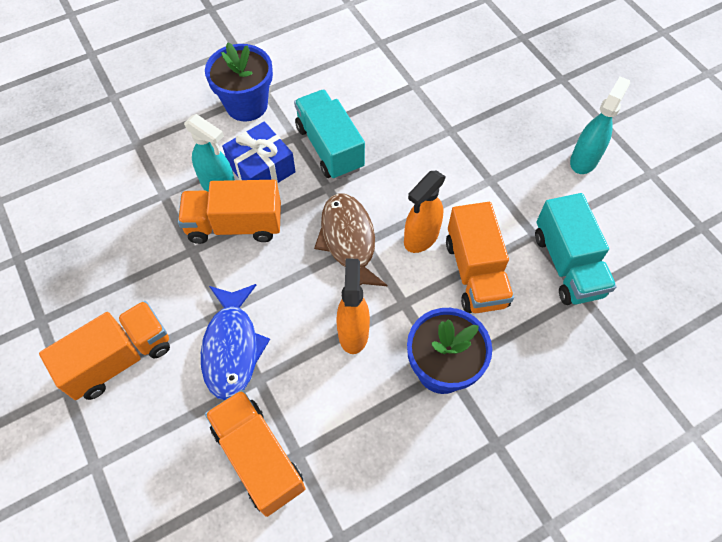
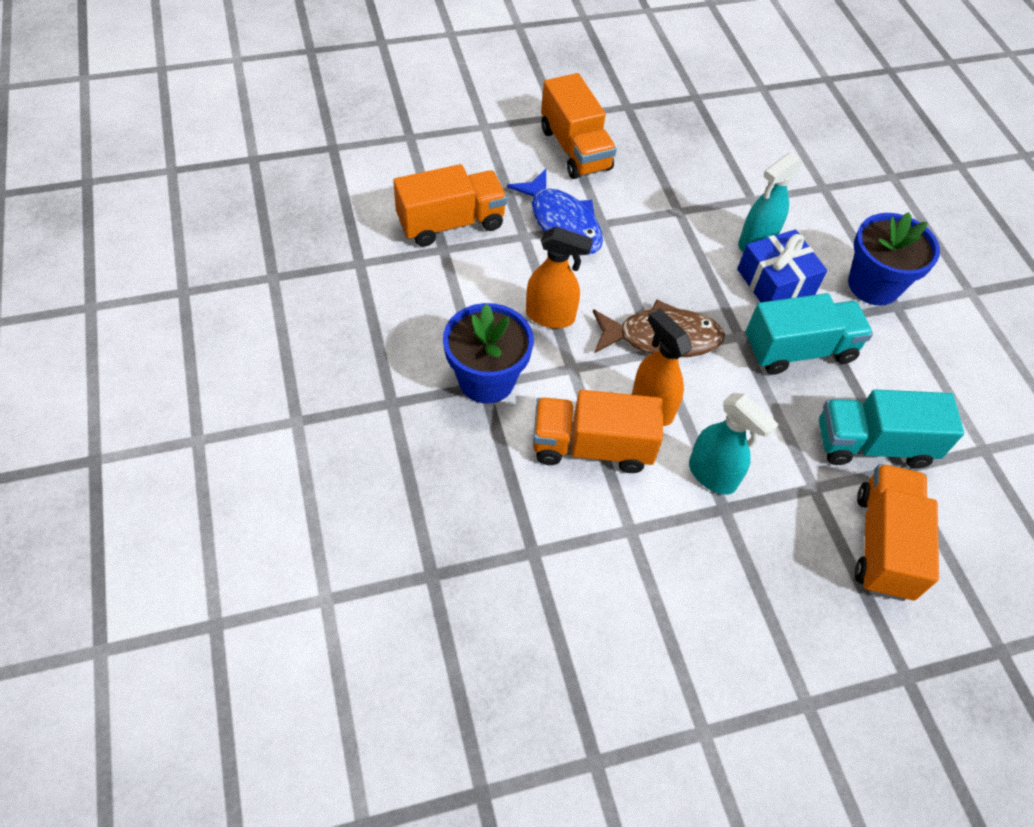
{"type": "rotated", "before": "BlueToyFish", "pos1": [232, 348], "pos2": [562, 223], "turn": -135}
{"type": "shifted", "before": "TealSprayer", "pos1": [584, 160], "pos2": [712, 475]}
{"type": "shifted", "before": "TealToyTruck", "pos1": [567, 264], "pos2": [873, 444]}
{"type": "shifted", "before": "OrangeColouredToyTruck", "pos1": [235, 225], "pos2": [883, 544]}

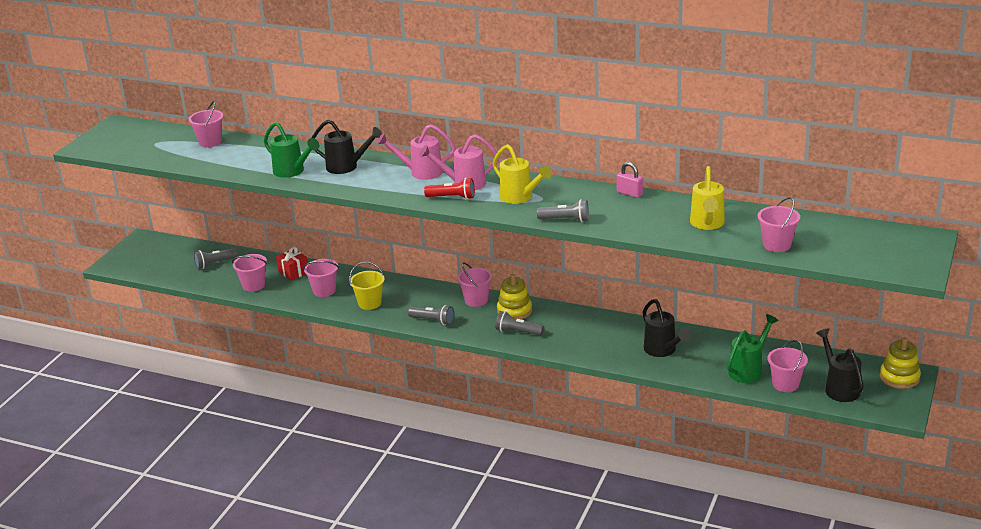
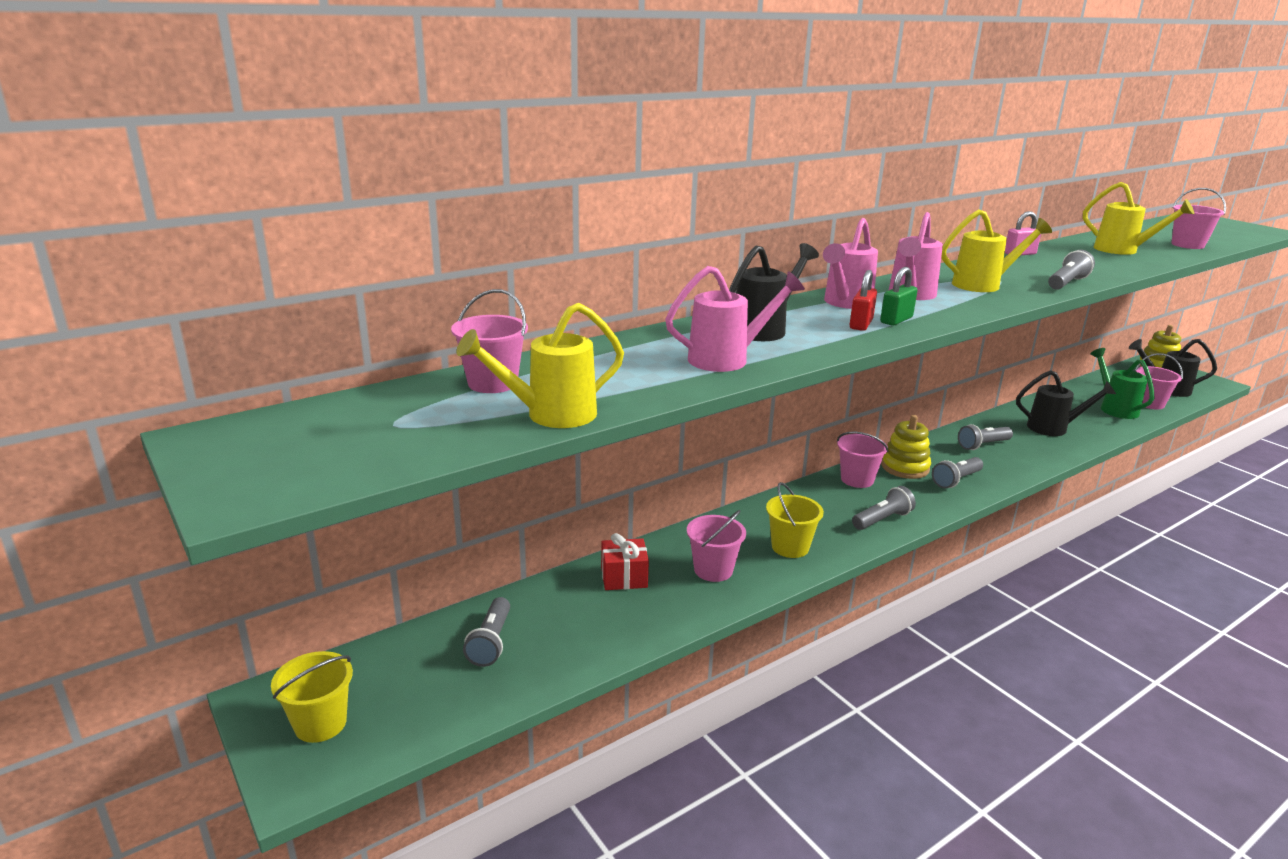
{"type": "new", "after": "BrightYellowPail", "pos2": [320, 723]}
{"type": "new", "after": "BrightYellowWateringPot", "pos2": [550, 415]}
{"type": "repainted", "before": "LeafGreenWateringPot", "after": "RosePinkWateringPot", "pos1": [292, 171], "pos2": [727, 359]}
{"type": "new", "after": "CrimsonPadlock", "pos2": [861, 324]}
{"type": "new", "after": "LeafGreenPadlock", "pos2": [896, 320]}
{"type": "new", "after": "GreyTorch", "pos2": [983, 445]}
{"type": "gone", "before": "RosePinkPail", "pos1": [253, 285]}
{"type": "gone", "before": "CrimsonTorch", "pos1": [452, 197]}

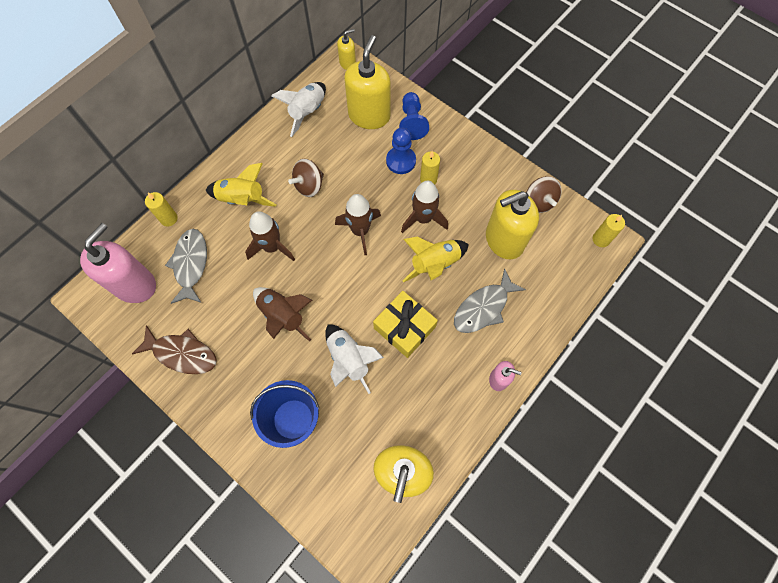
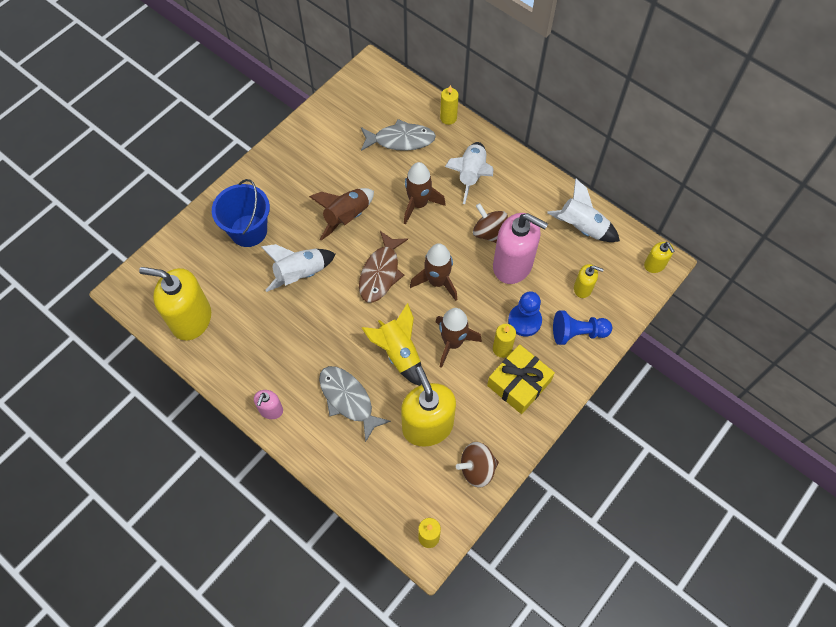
{"type": "shifted", "before": "RussetToyFish", "pos1": [182, 353], "pos2": [380, 273]}
{"type": "repainted", "before": "BrightYellowSpaceship", "after": "PureWhiteSpaceship", "pos1": [242, 199], "pos2": [471, 175]}
{"type": "shifted", "before": "BrightYellowWrappedGift", "pos1": [404, 327], "pos2": [519, 383]}
{"type": "shifted", "before": "RosePinkSoapPump", "pos1": [135, 285], "pos2": [513, 265]}
{"type": "scaled", "before": "BrightYellowSoapPump", "pos1": [369, 115], "pos2": [583, 288], "scale": 0.48}

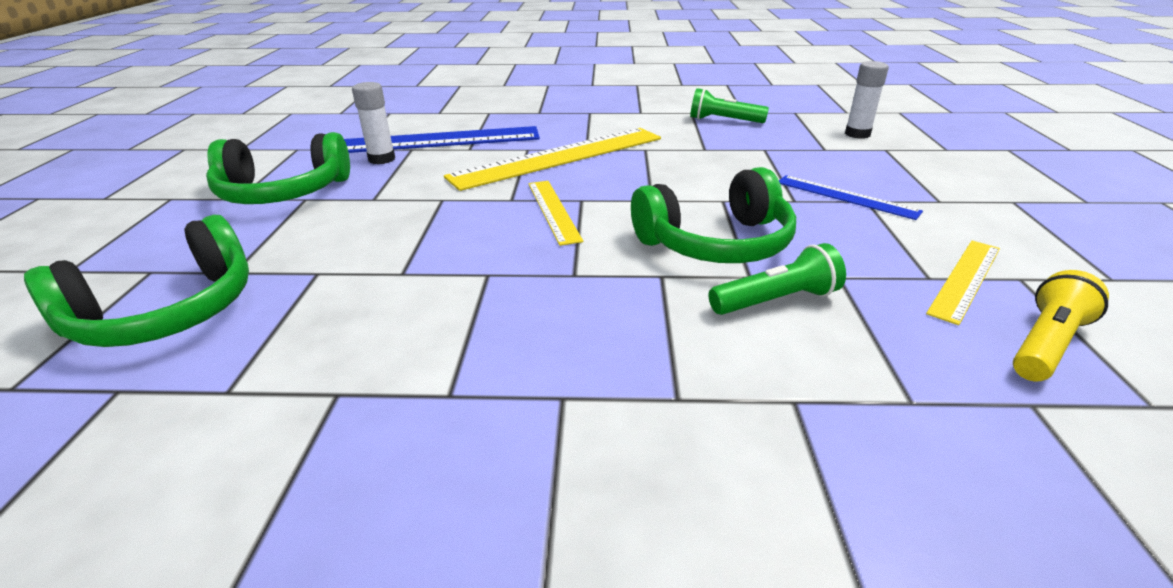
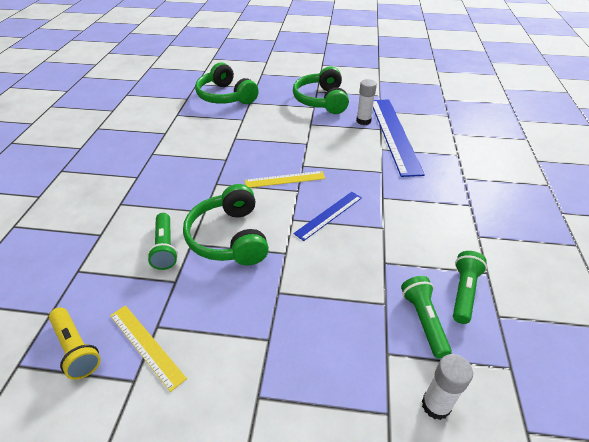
{"type": "shifted", "before": "BlueRuler", "pos1": [846, 197], "pos2": [329, 215]}
{"type": "new", "after": "LeafGreenTorch", "pos2": [423, 321]}
{"type": "gone", "before": "BrightYellowRuler", "pos1": [559, 157]}

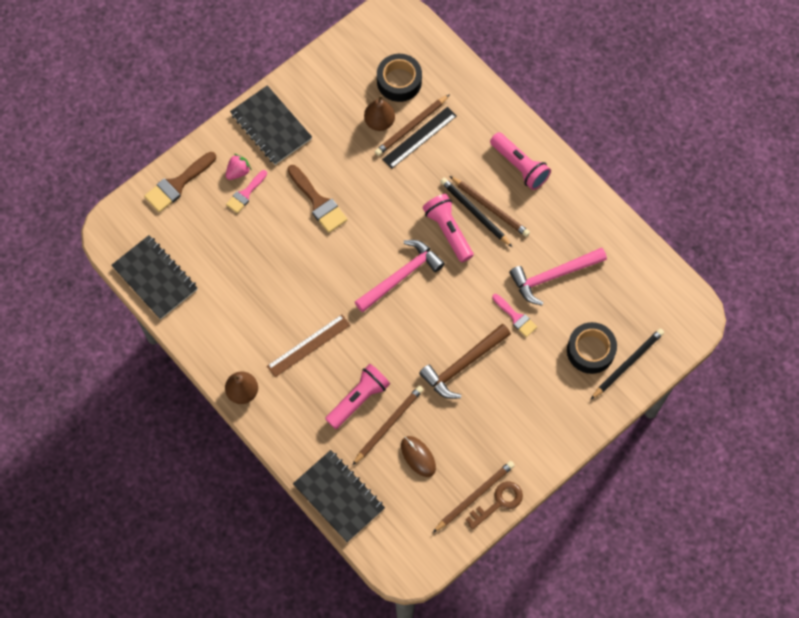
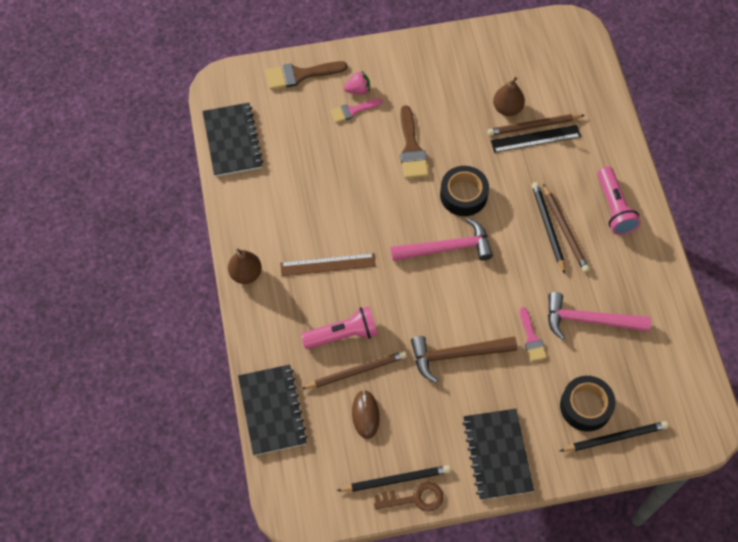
{"type": "repainted", "before": "RussetPencil", "after": "BlackPencil", "pos1": [474, 496], "pos2": [395, 479]}
{"type": "shifted", "before": "BlackStickyTape", "pos1": [399, 81], "pos2": [463, 195]}
{"type": "shifted", "before": "BlackExerciseBook", "pos1": [271, 126], "pos2": [497, 455]}
{"type": "gone", "before": "RosePinkTorch", "pos1": [448, 231]}

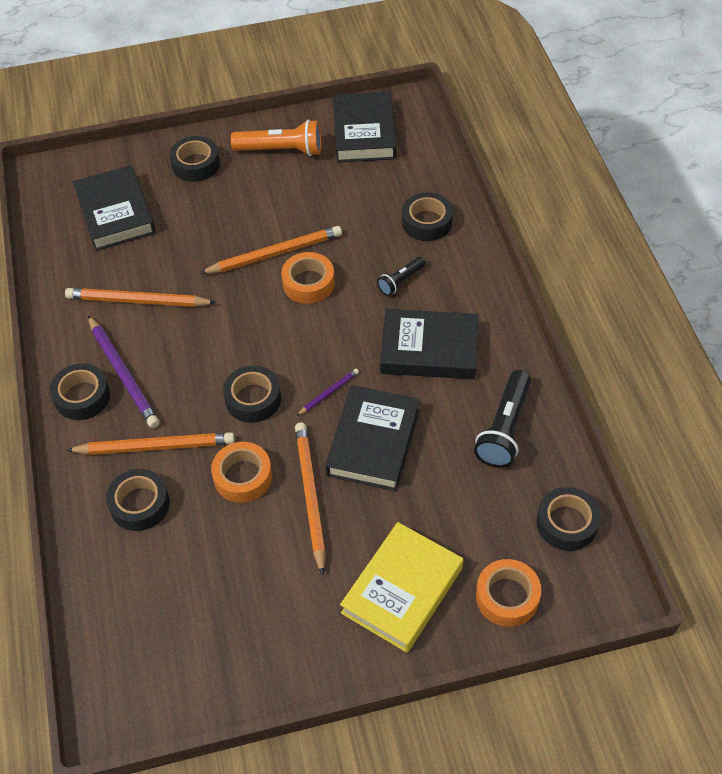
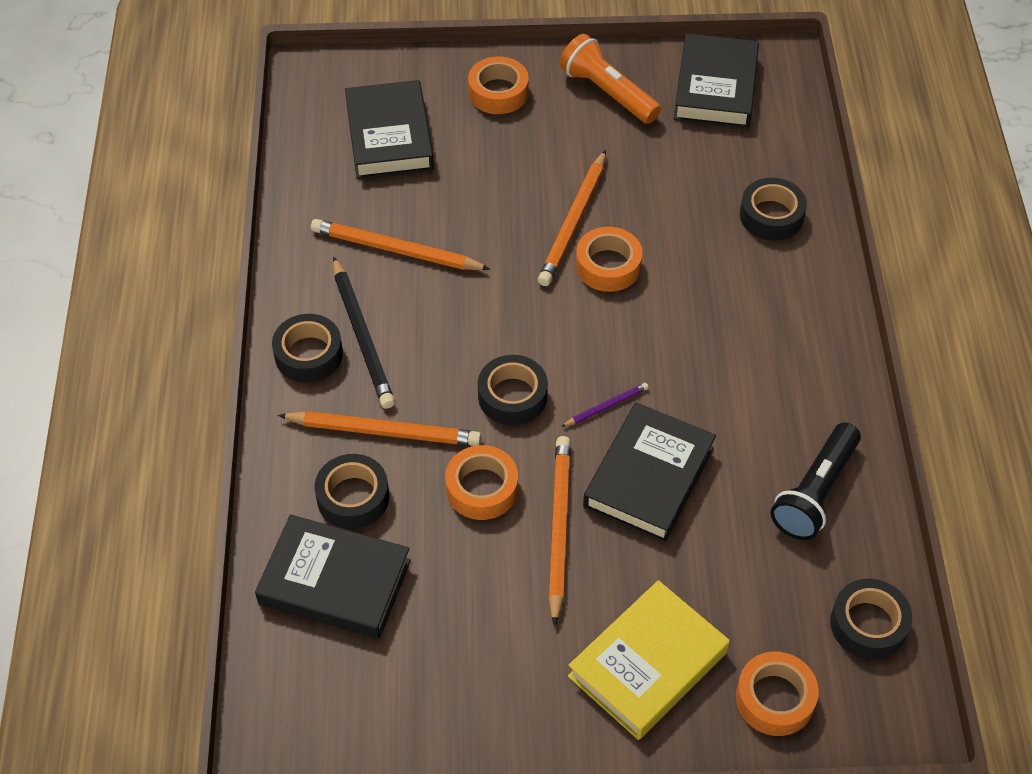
{"type": "shifted", "before": "BlackHardcover", "pos1": [429, 349], "pos2": [335, 582]}
{"type": "repainted", "before": "PurplePencil", "after": "BlackPencil", "pos1": [123, 374], "pos2": [362, 336]}
{"type": "repainted", "before": "BlackStickyTape", "after": "OrangeColouredStickyTape", "pos1": [196, 164], "pos2": [498, 92]}
{"type": "rotated", "before": "OrangeColouredPencil", "pos1": [274, 254], "pos2": [573, 221], "turn": 120}
{"type": "rotated", "before": "OrangeColouredTorch", "pos1": [281, 150], "pos2": [607, 92], "turn": -150}
{"type": "gone", "before": "BlackTorch", "pos1": [401, 281]}

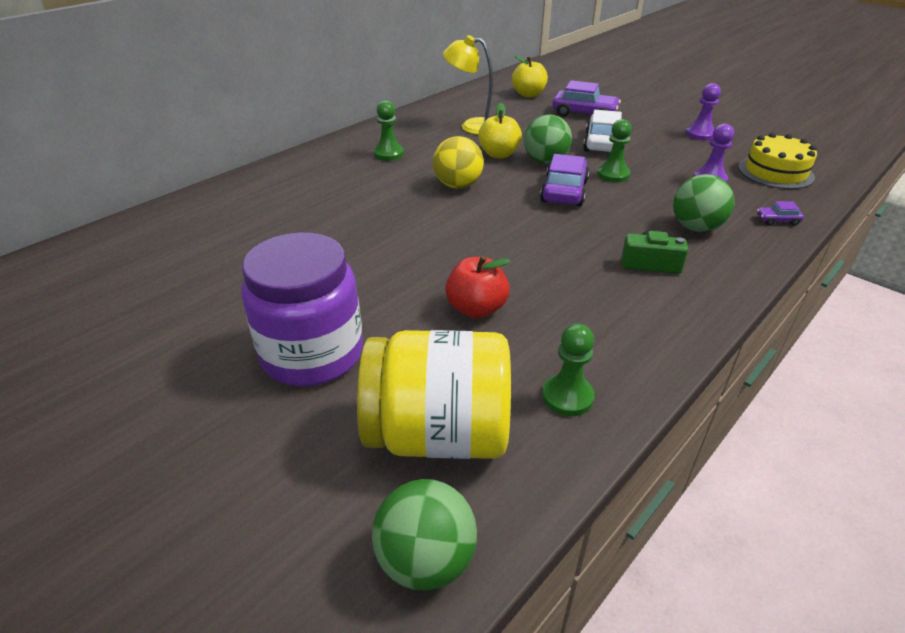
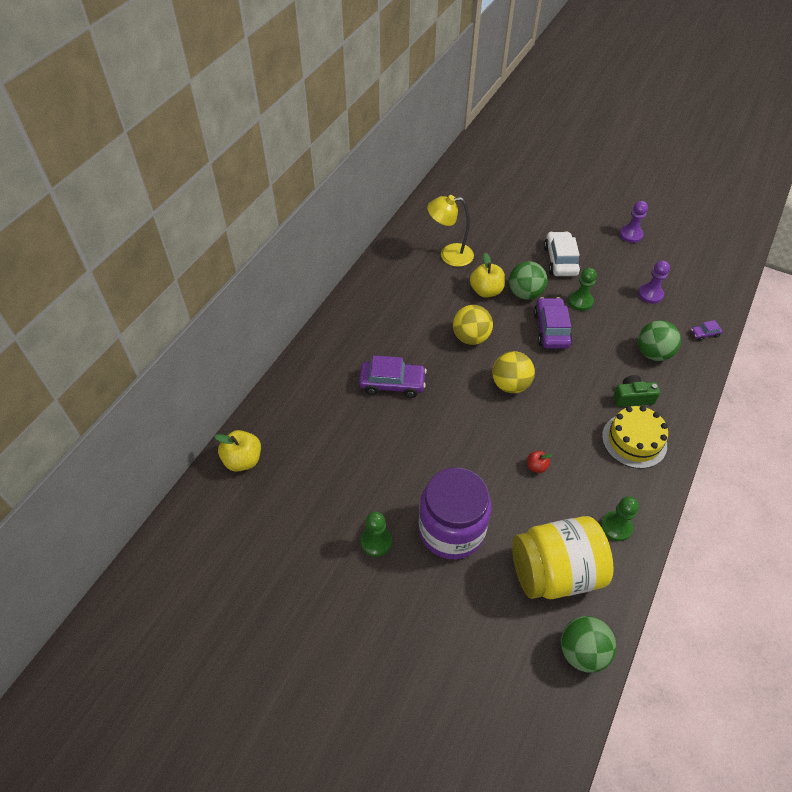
{"type": "shifted", "before": "BrightYellowAppleFruit", "pos1": [528, 94], "pos2": [243, 460]}
{"type": "shifted", "before": "PurpleCar", "pos1": [584, 114], "pos2": [392, 383]}
{"type": "shifted", "before": "LeafGreenPawn", "pos1": [388, 154], "pos2": [376, 542]}
{"type": "new", "after": "BrightYellowPlayBall", "pos2": [510, 384]}
{"type": "scaled", "before": "CrimsonAppleFruit", "pos1": [476, 309], "pos2": [536, 466], "scale": 0.54}
{"type": "shifted", "before": "BrightYellowCake", "pos1": [775, 172], "pos2": [634, 440]}

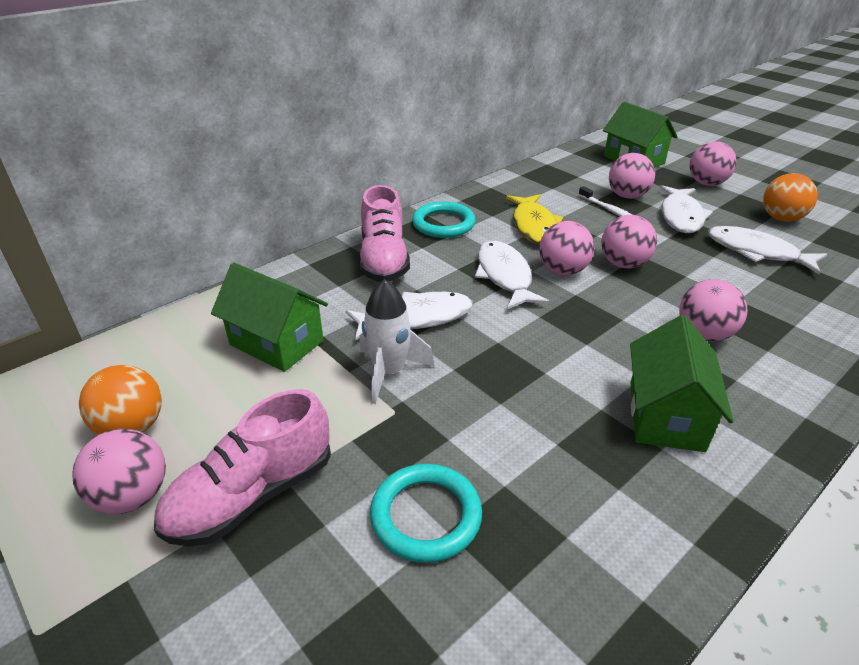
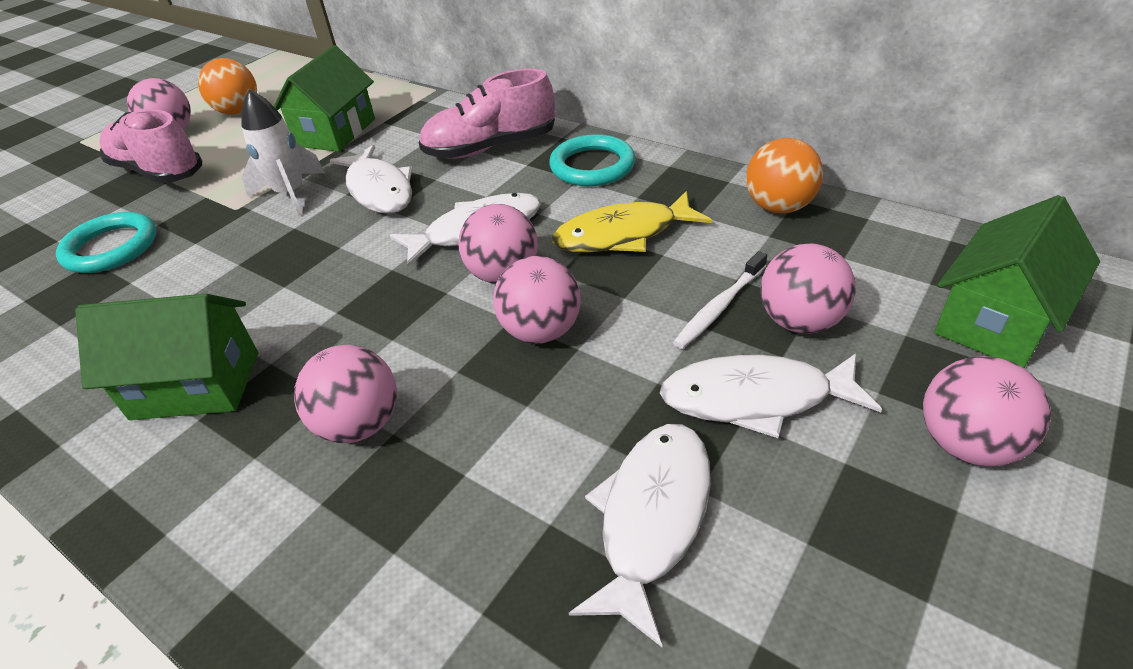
{"type": "shifted", "before": "OrangeColouredPlayBall", "pos1": [781, 218], "pos2": [779, 207]}

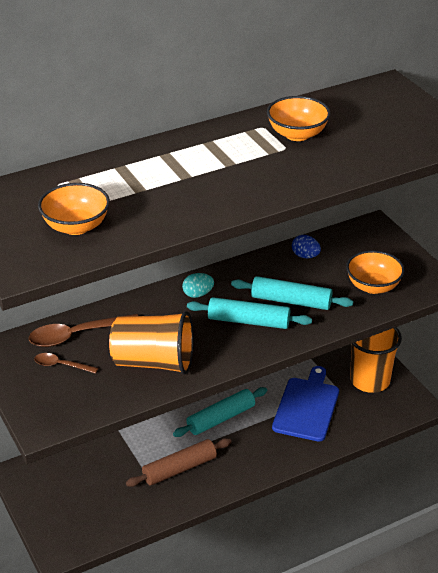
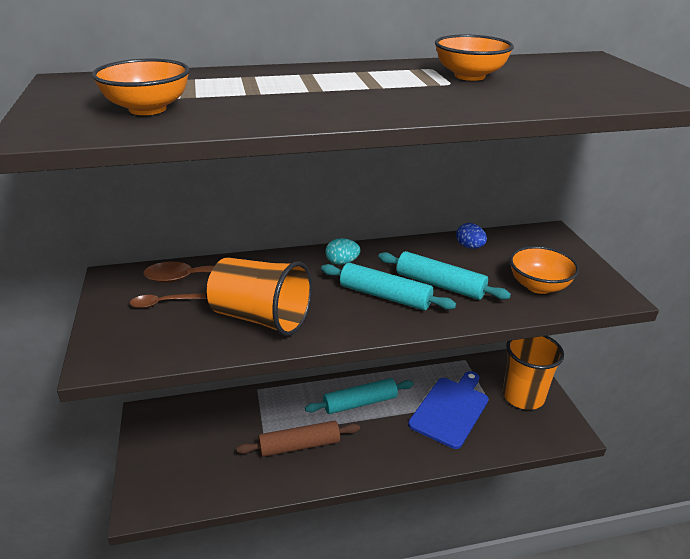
{"type": "rotated", "before": "RussetSpoon", "pos1": [61, 365], "pos2": [163, 303], "turn": -45}

